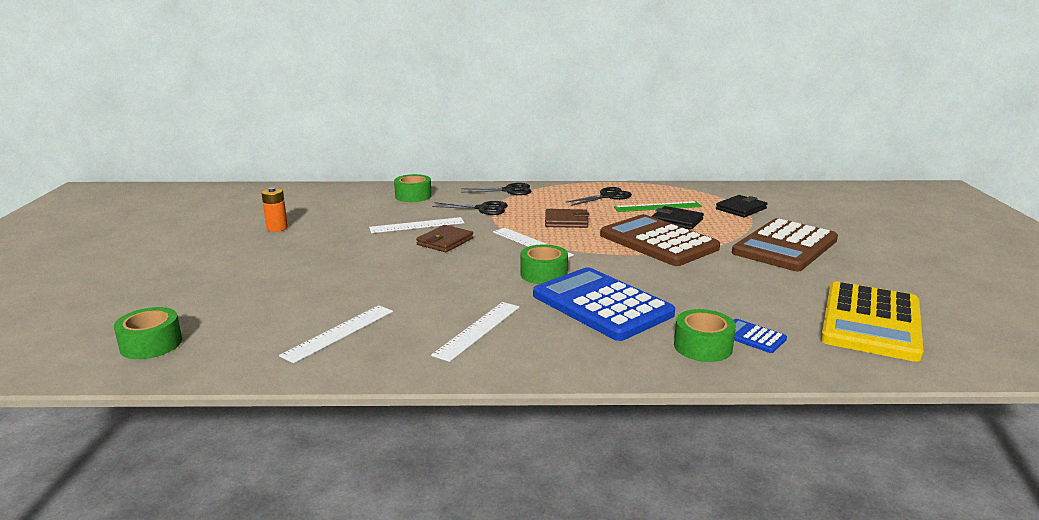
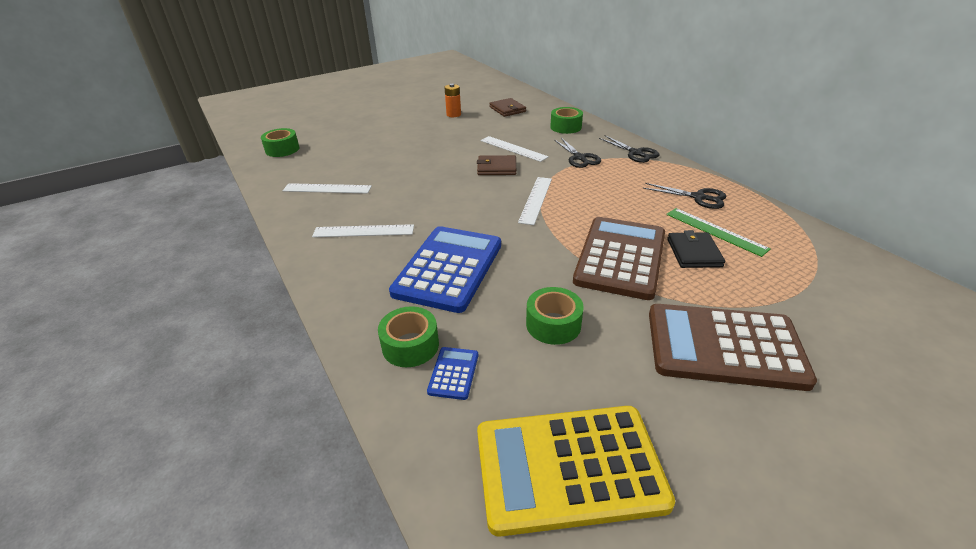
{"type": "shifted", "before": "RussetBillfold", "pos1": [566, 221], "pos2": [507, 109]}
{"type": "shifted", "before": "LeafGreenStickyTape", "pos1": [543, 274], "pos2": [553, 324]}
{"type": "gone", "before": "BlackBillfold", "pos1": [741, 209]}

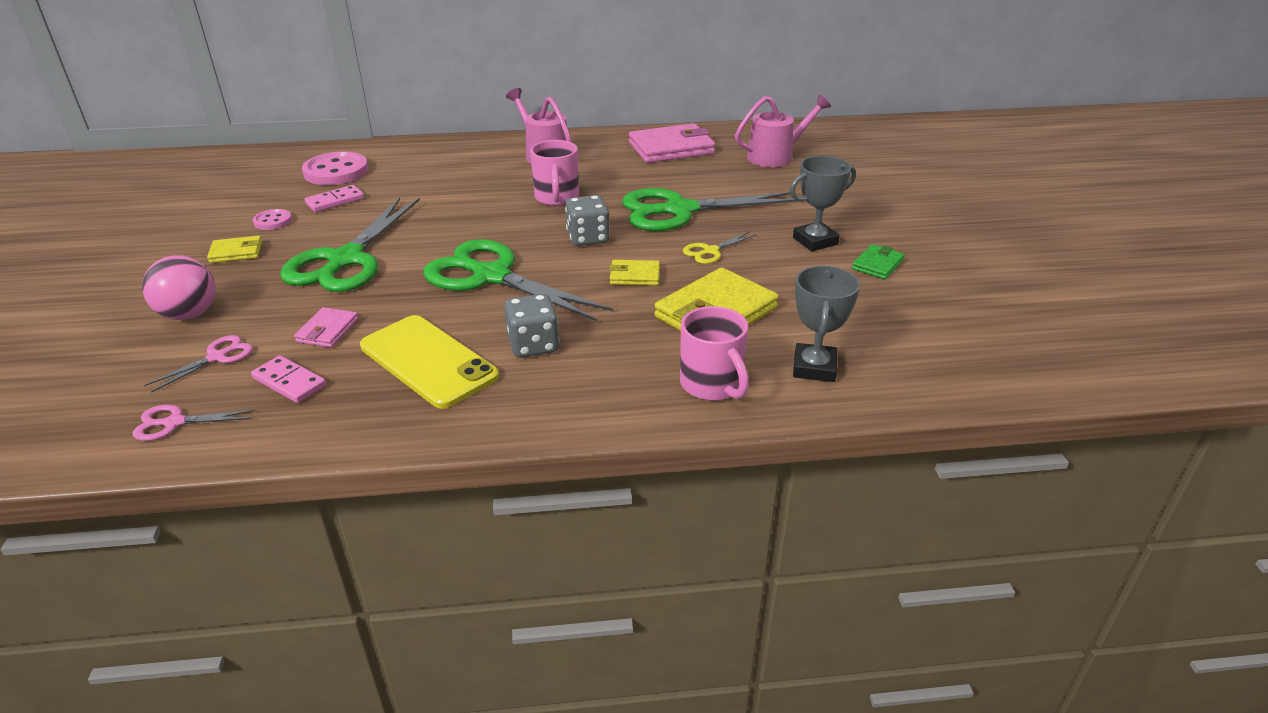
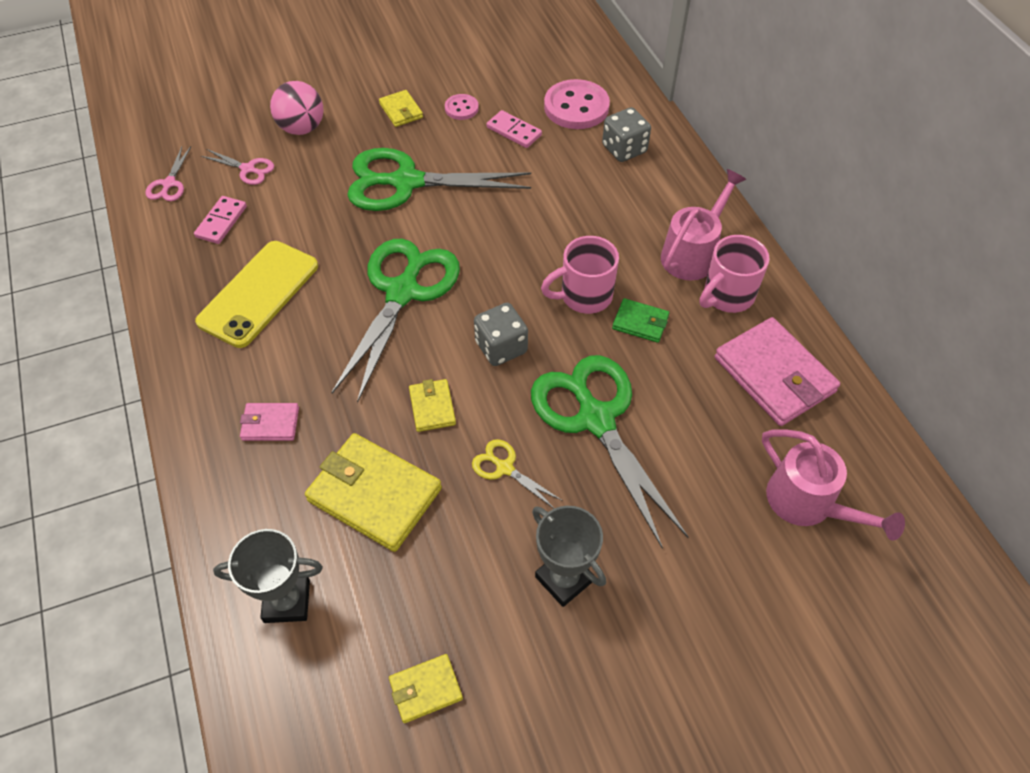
{"type": "rotated", "before": "RosePinkPairOfScissors", "pos1": [174, 423], "pos2": [169, 184], "turn": -150}
{"type": "shifted", "before": "RosePinkBillfold", "pos1": [327, 330], "pos2": [270, 424]}
{"type": "new", "after": "BrightYellowBillfold", "pos2": [425, 689]}
{"type": "shifted", "before": "GreyDice", "pos1": [533, 345], "pos2": [624, 149]}
{"type": "shifted", "before": "LeafGreenBillfold", "pos1": [877, 265], "pos2": [640, 322]}
{"type": "shifted", "before": "RosePinkTeaMug", "pos1": [712, 385], "pos2": [727, 296]}

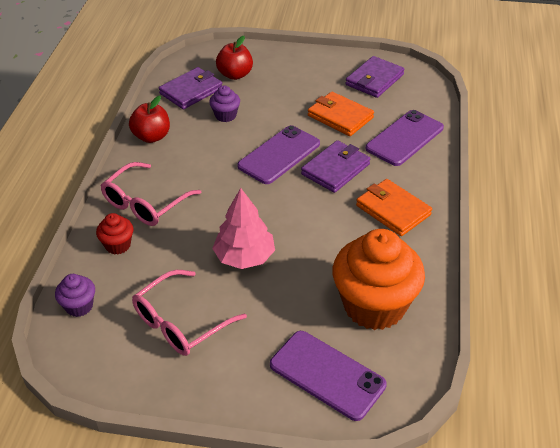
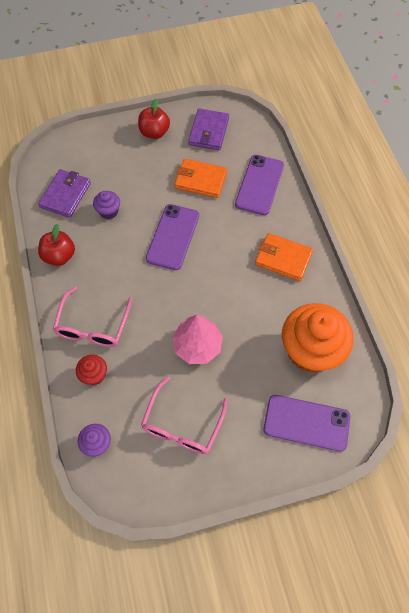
{"type": "shifted", "before": "CrimsonAppleFruit", "pos1": [235, 75], "pos2": [154, 132]}
{"type": "gone", "before": "PurpleBillfold", "pos1": [335, 169]}

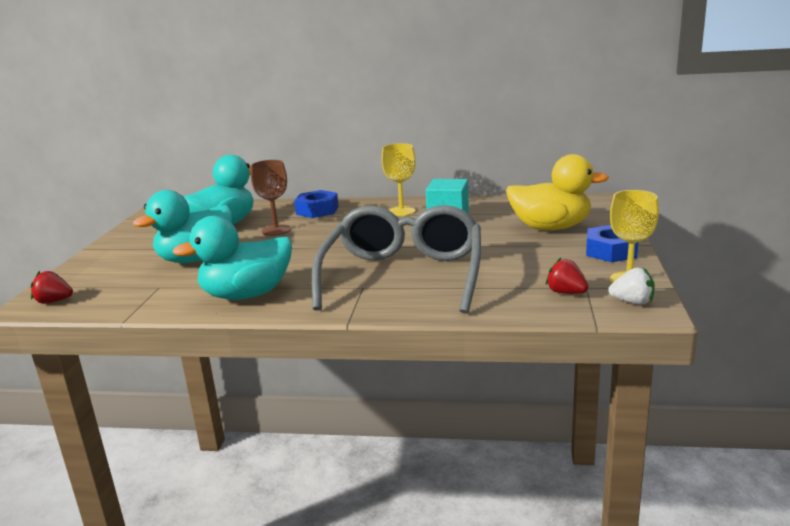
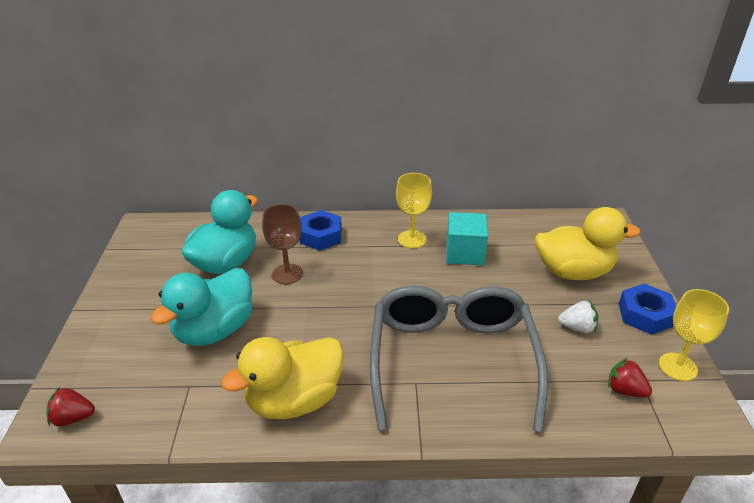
{"type": "repainted", "before": "TealDuck", "after": "BrightYellowDuck", "pos1": [247, 295], "pos2": [294, 400]}
{"type": "shifted", "before": "PureWhiteStrawberry", "pos1": [632, 302], "pos2": [577, 328]}

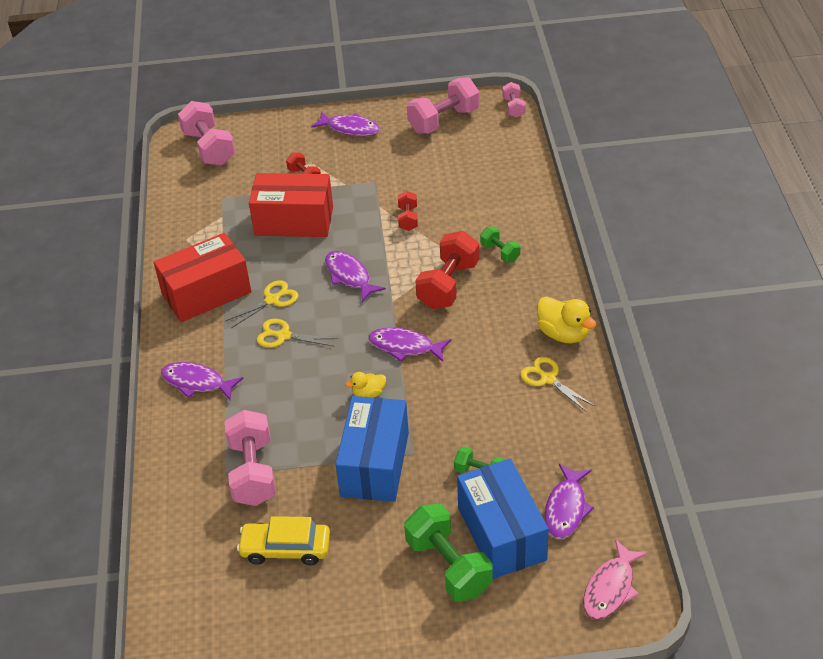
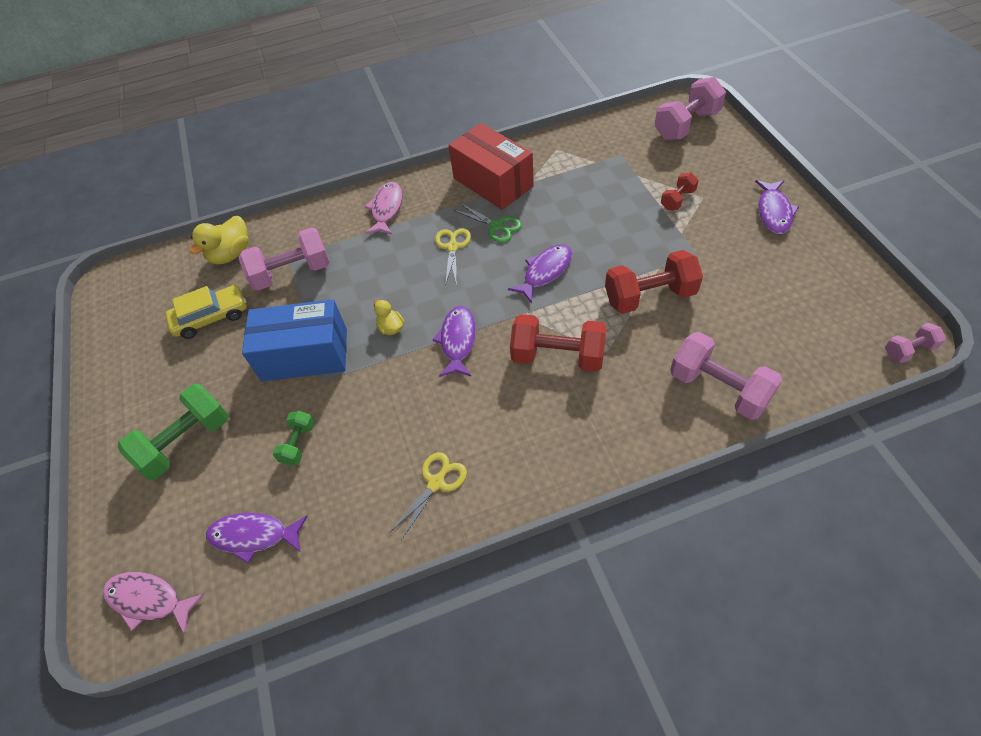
{"type": "rotated", "before": "BrightYellowCar", "pos1": [286, 549], "pos2": [211, 317], "turn": 75}
{"type": "shifted", "before": "BrightYellowDuck", "pos1": [563, 334], "pos2": [231, 254]}
{"type": "repainted", "before": "PurpleToyFish", "after": "RosePinkToyFish", "pos1": [197, 382], "pos2": [386, 209]}
{"type": "repainted", "before": "BrightYellowPairOfScissors", "after": "LeafGreenPairOfScissors", "pos1": [272, 300], "pos2": [496, 226]}
{"type": "scaled", "before": "CrimsonFreeWeight", "pos1": [408, 218], "pos2": [650, 296], "scale": 1.89}
{"type": "shifted", "before": "RosePinkFreeWeight", "pos1": [444, 120], "pos2": [718, 388]}
{"type": "gone", "before": "CrimsonPackage", "pos1": [294, 221]}
{"type": "gone", "before": "BluePackage", "pos1": [502, 533]}
{"type": "gone", "before": "LeafGreenFreeWeight", "pos1": [500, 252]}

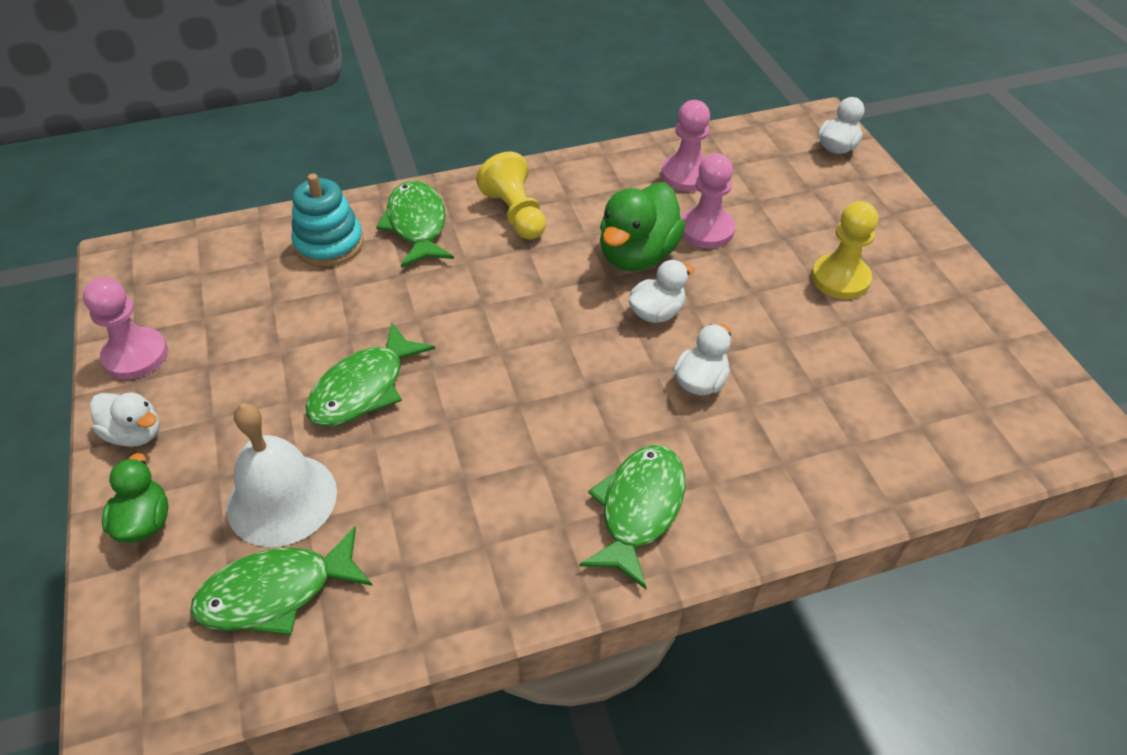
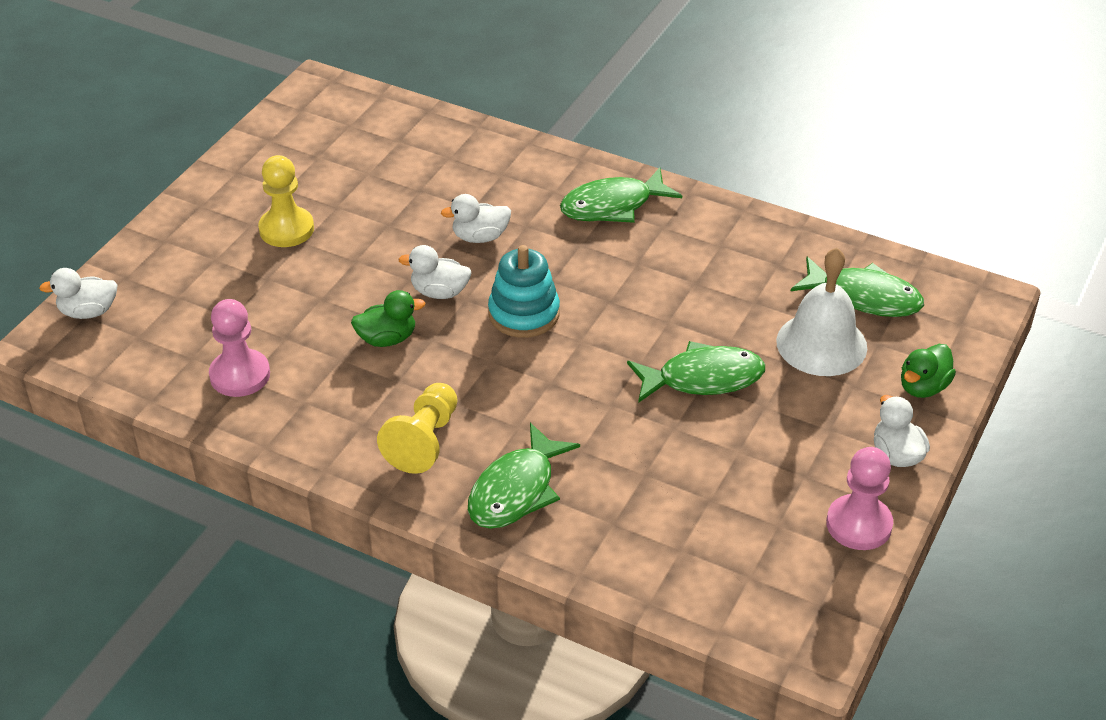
{"type": "scaled", "before": "LeafGreenDuck", "pos1": [637, 255], "pos2": [387, 339], "scale": 0.59}
{"type": "shifted", "before": "TealRingStacker", "pos1": [329, 244], "pos2": [524, 314]}
{"type": "gone", "before": "RosePinkPawn", "pos1": [706, 230]}

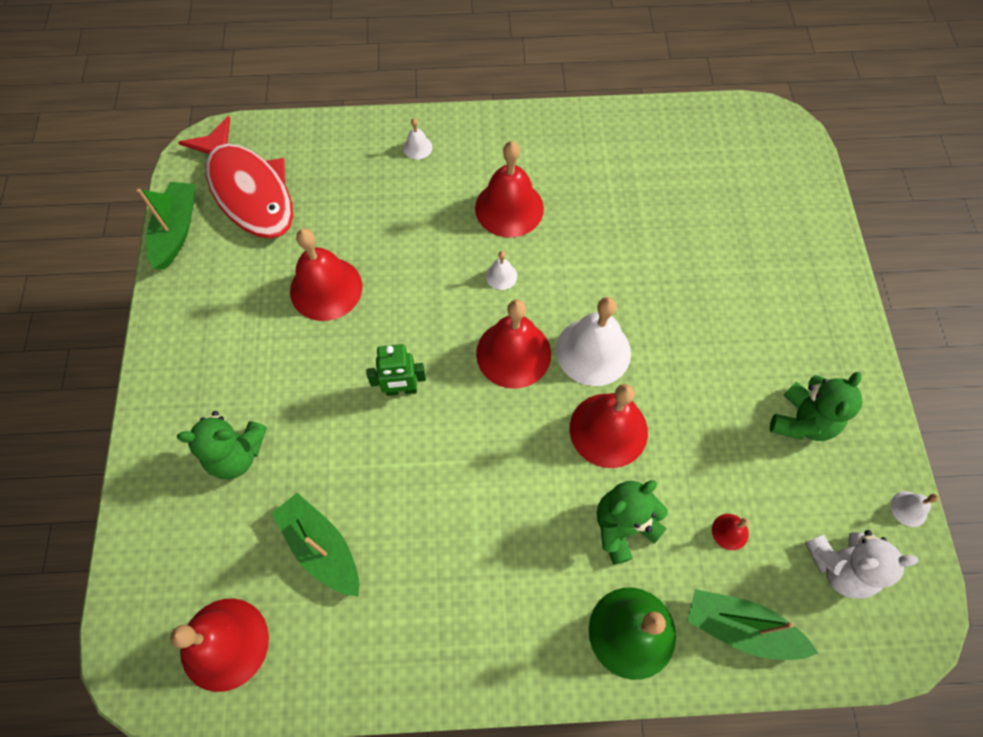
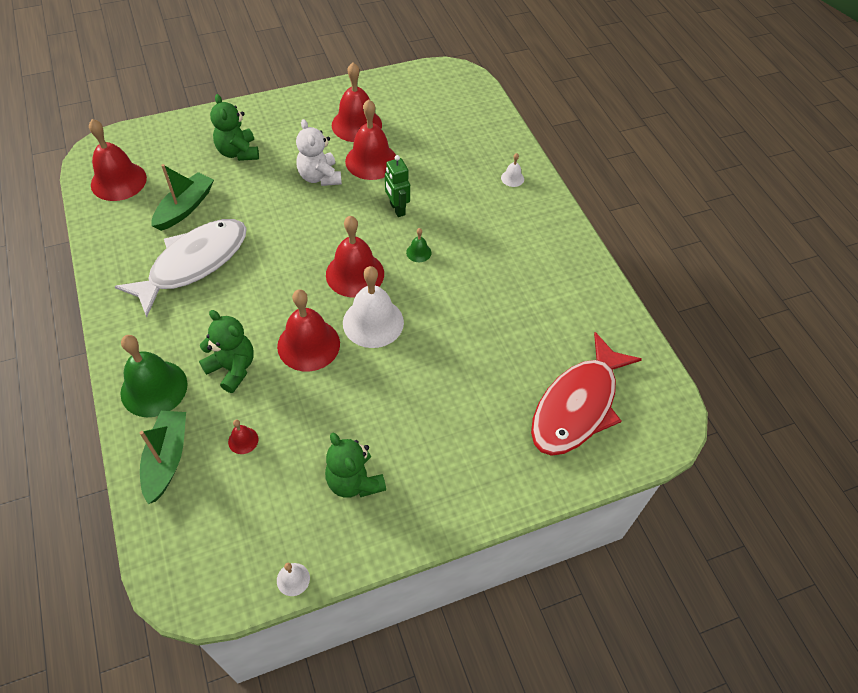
{"type": "new", "after": "PureWhiteToyFish", "pos2": [193, 263]}
{"type": "shifted", "before": "PureWhiteTeddy", "pos1": [839, 567], "pos2": [320, 177]}
{"type": "rotated", "before": "LeafGreenTeddy", "pos1": [802, 421], "pos2": [354, 481], "turn": 45}
{"type": "shifted", "before": "CrimsonBell", "pos1": [509, 208], "pos2": [356, 124]}
{"type": "shifted", "before": "LeafGreenToyRobot", "pos1": [401, 389], "pos2": [397, 209]}
{"type": "repainted", "before": "PureWhiteBell", "after": "LeafGreenBell", "pos1": [501, 276], "pos2": [418, 252]}
{"type": "shifted", "before": "CrimsonToyFish", "pos1": [248, 190], "pos2": [577, 405]}
{"type": "gone", "before": "LeafGreenToyBoat", "pos1": [176, 231]}

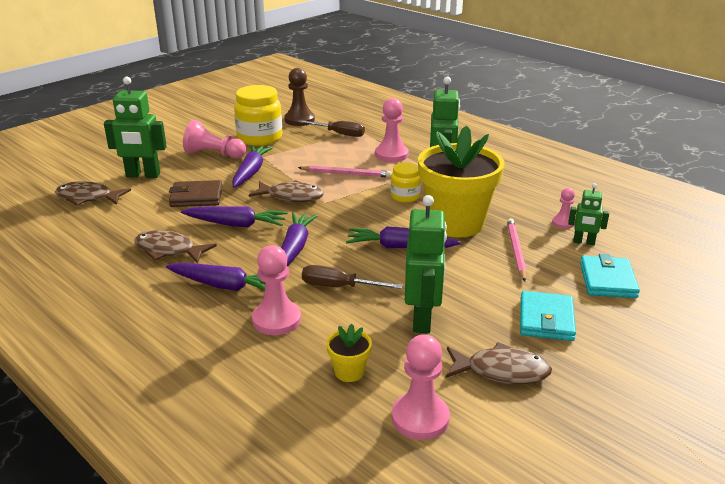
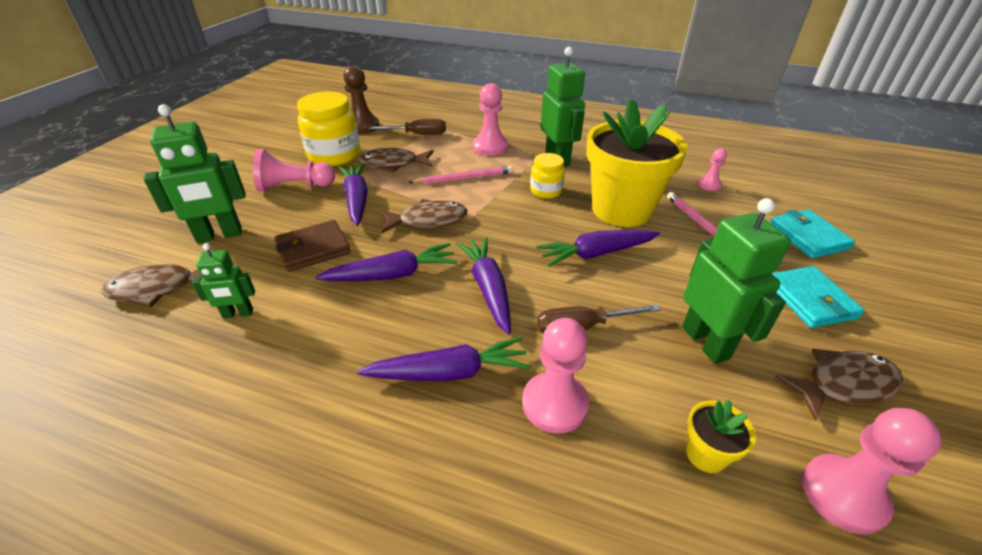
{"type": "shifted", "before": "LeafGreenToyRobot", "pos1": [583, 242], "pos2": [238, 314]}
{"type": "shifted", "before": "RussetToyFish", "pos1": [169, 250], "pos2": [393, 164]}

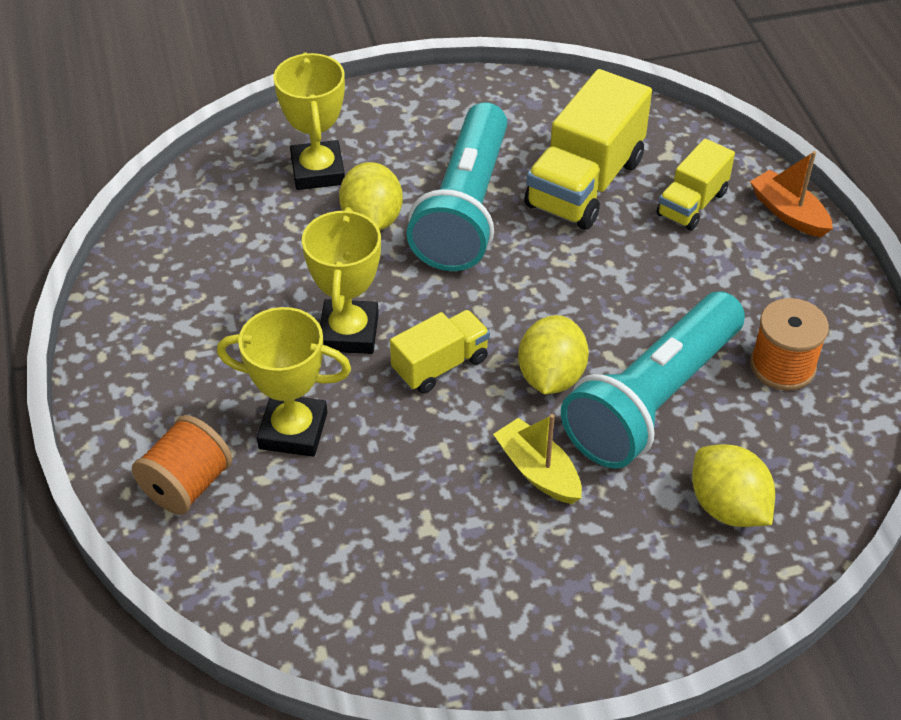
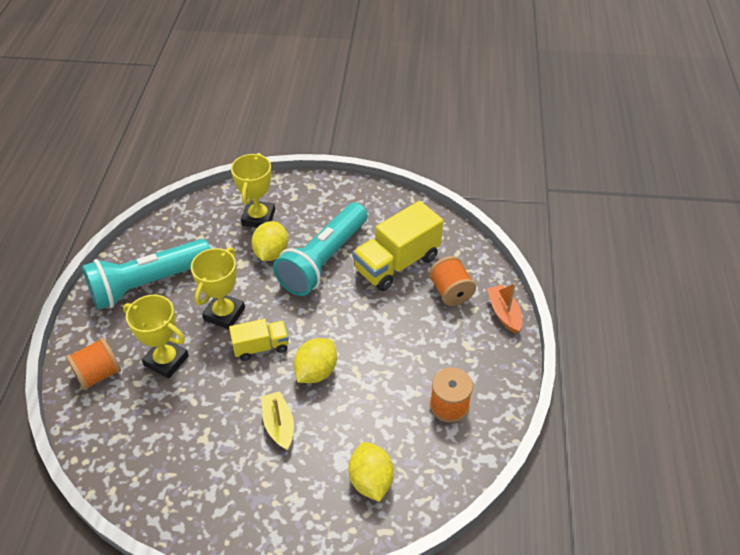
{"type": "shifted", "before": "TealTorch", "pos1": [652, 399], "pos2": [148, 284]}
{"type": "swapped", "before": "BrightYellowToyTruck", "after": "OrangeColouredReelOfThread", "pos1": [692, 204], "pos2": [450, 292]}

